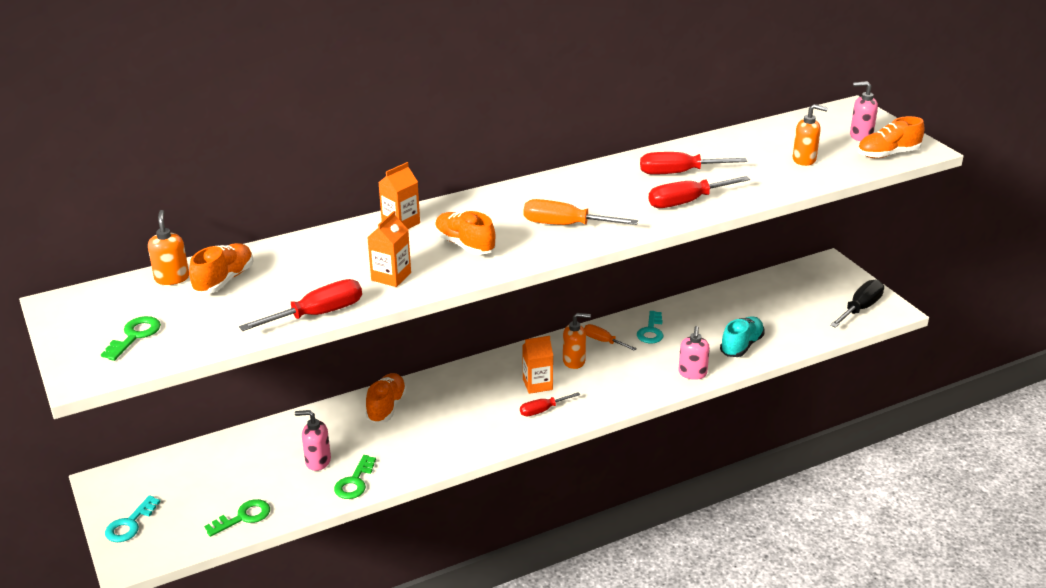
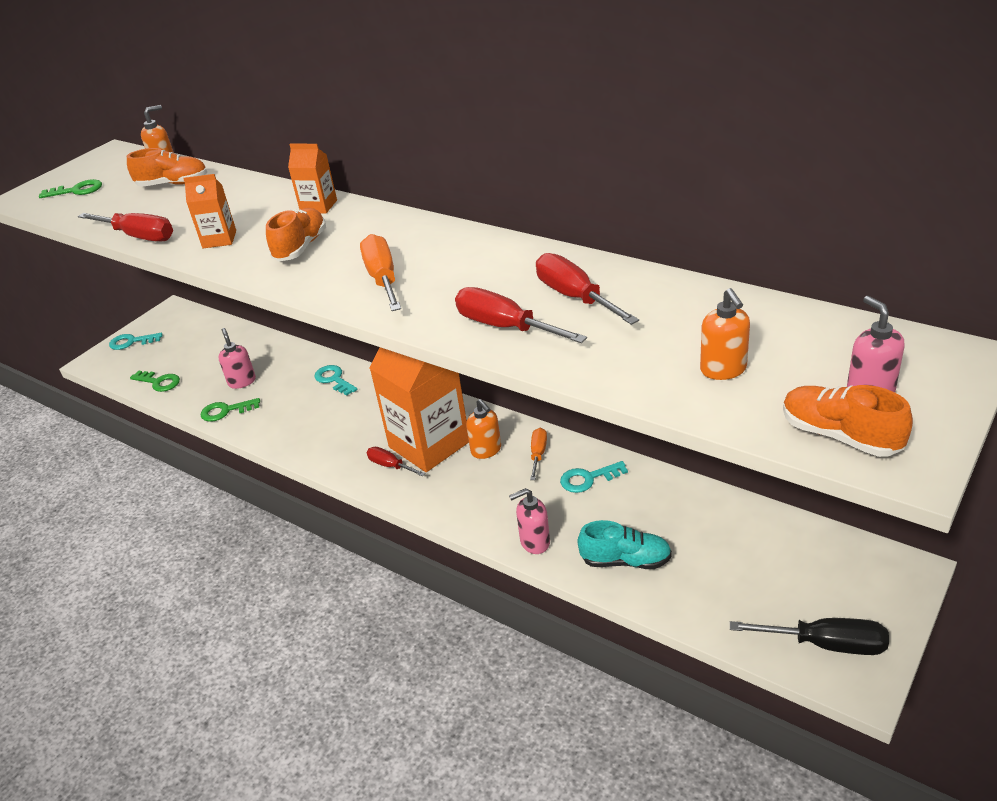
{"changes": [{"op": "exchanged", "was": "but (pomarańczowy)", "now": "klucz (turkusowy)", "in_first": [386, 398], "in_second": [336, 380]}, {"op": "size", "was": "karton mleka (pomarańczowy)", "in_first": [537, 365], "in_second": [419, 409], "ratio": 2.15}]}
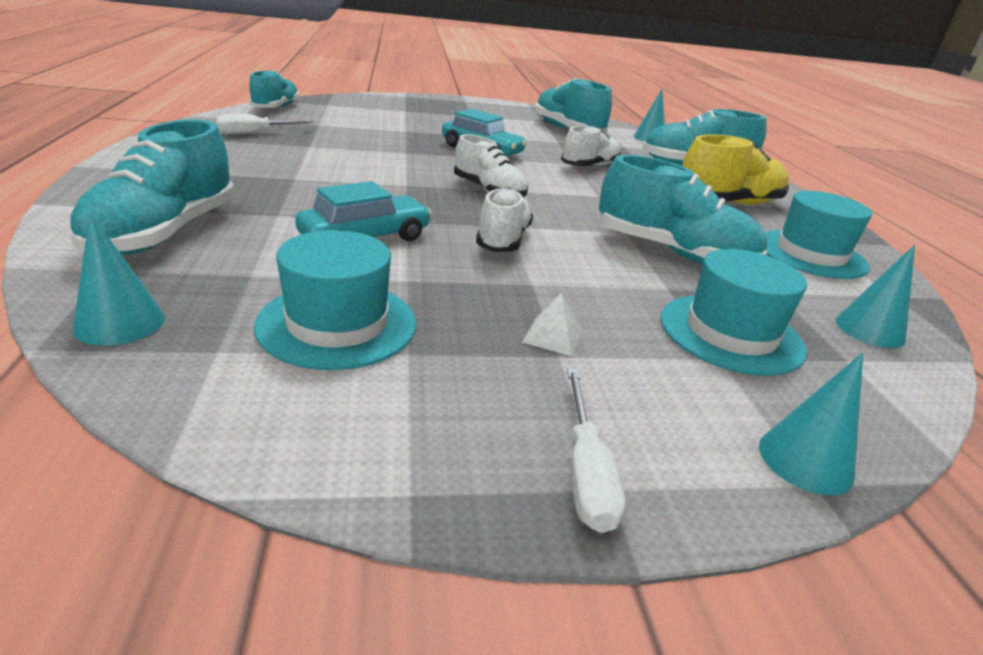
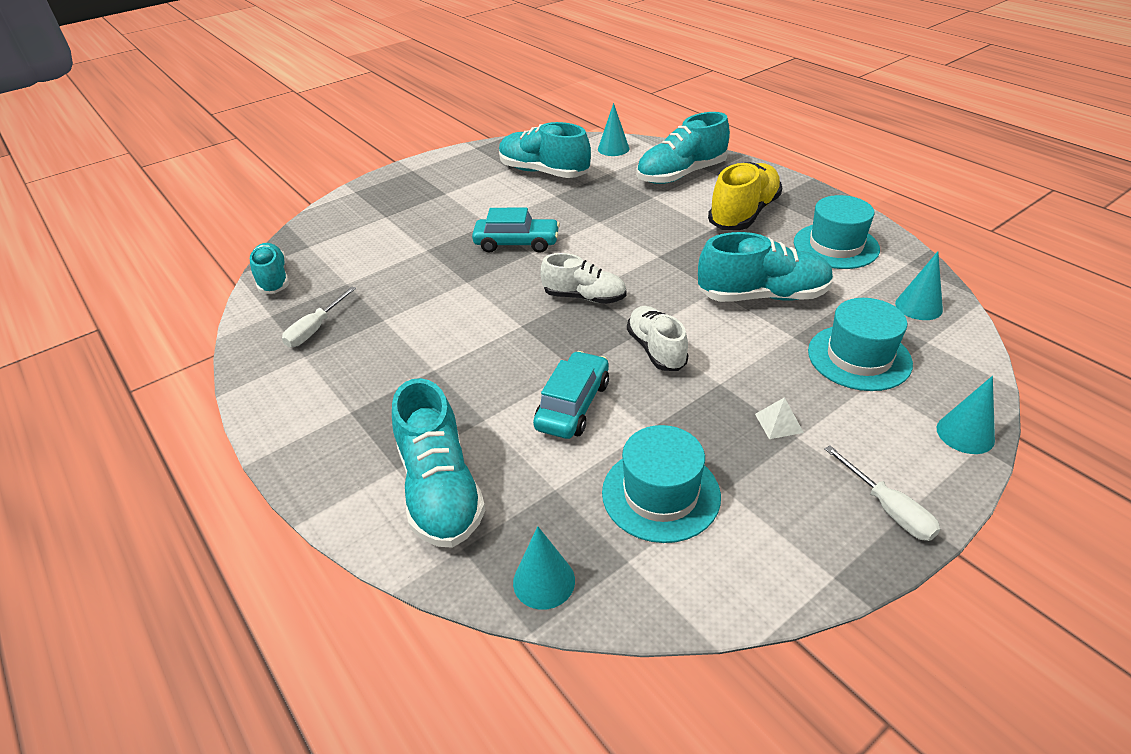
{"changes": [{"op": "missing", "was": "but (biały)", "in_first": [591, 146]}]}
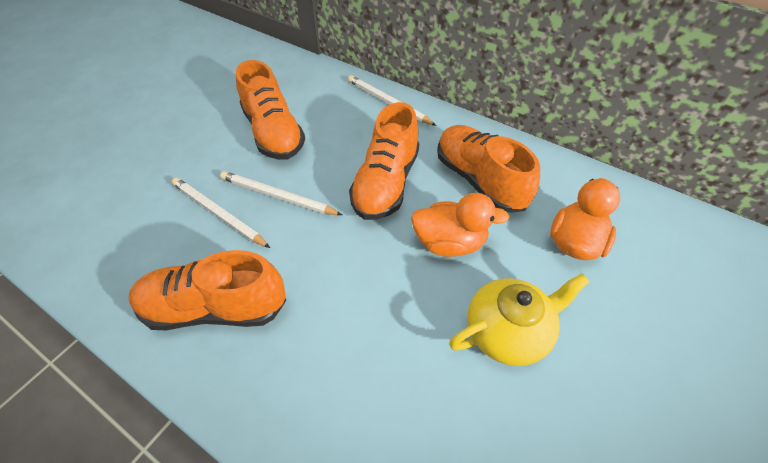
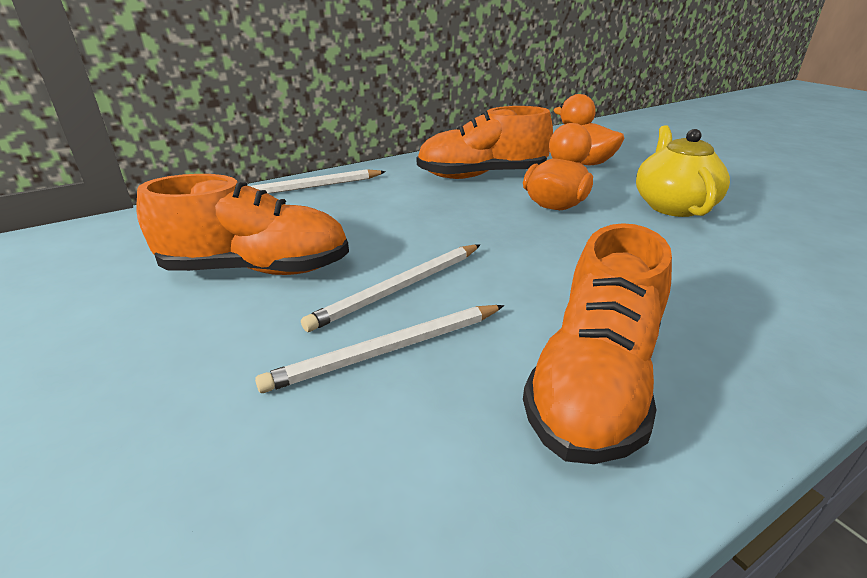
{"changes": [{"op": "missing", "was": "but (pomarańczowy)", "in_first": [384, 161]}]}
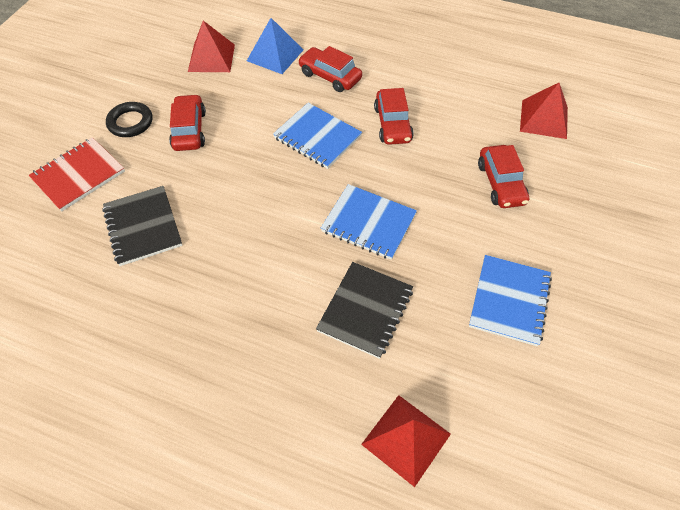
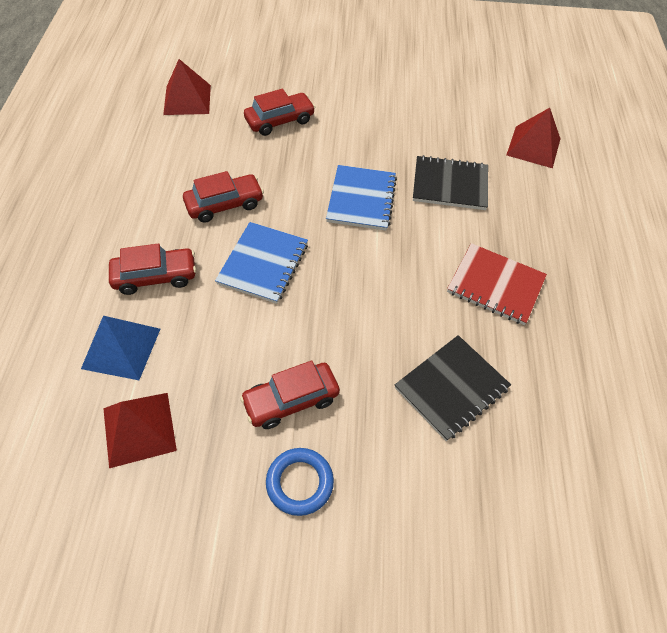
{"changes": [{"op": "spun", "was": "samochód (czerwony)", "in_first": [330, 69], "in_second": [152, 269], "clockwise": -120}, {"op": "colour", "was": "pierścień (czarny)", "now": "pierścień (niebieski)", "in_first": [129, 119], "in_second": [300, 482]}, {"op": "relocated", "was": "zeszyt (czerwony)", "in_first": [76, 174], "in_second": [497, 284]}, {"op": "missing", "was": "zeszyt (niebieski)", "in_first": [510, 300]}]}
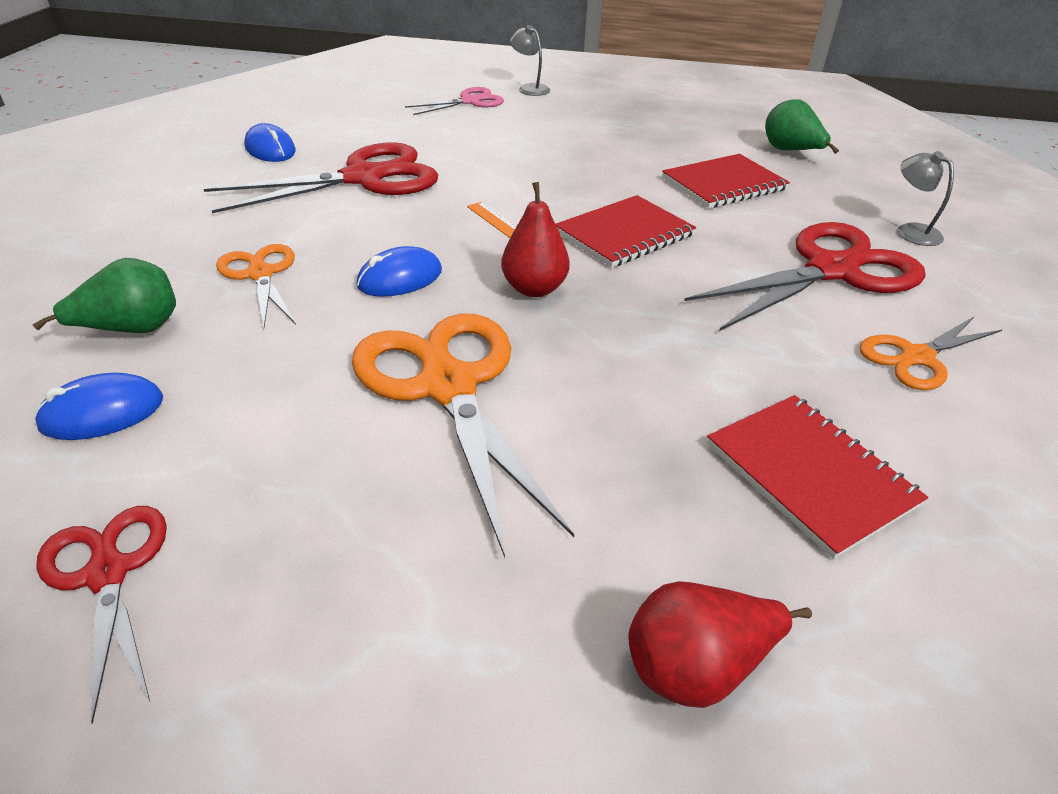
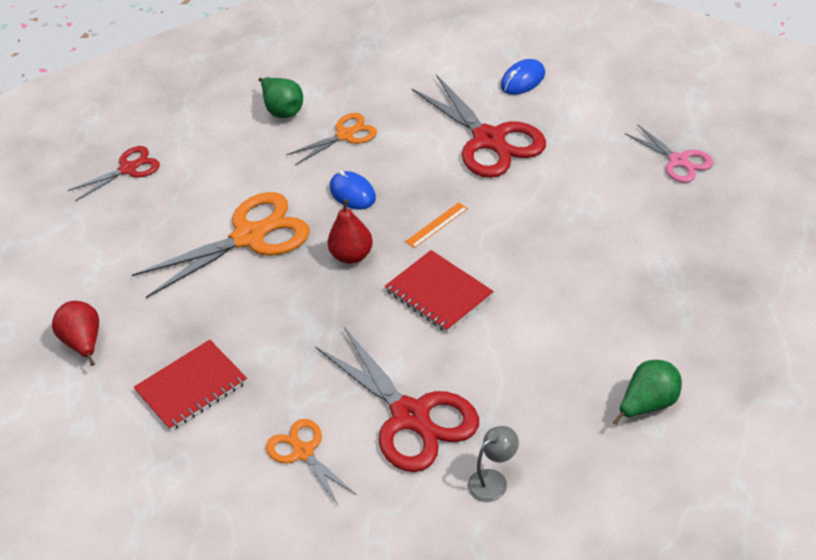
{"changes": [{"op": "missing", "was": "myszka (niebieski)", "in_first": [98, 406]}, {"op": "missing", "was": "lampka (szary)", "in_first": [530, 60]}, {"op": "missing", "was": "zeszyt (czerwony)", "in_first": [726, 181]}]}
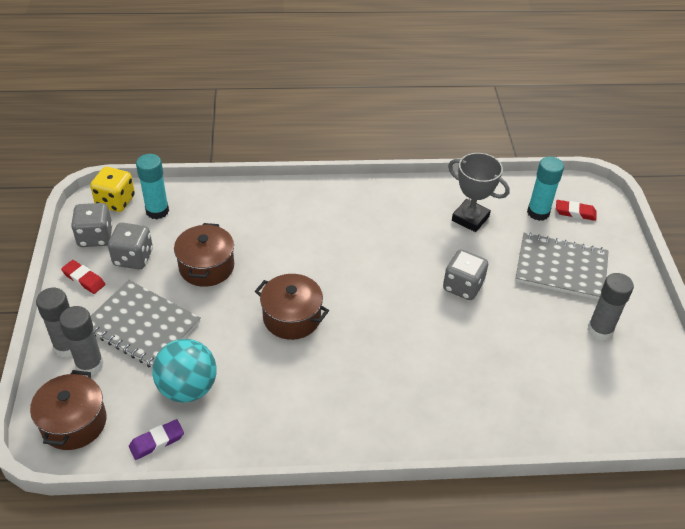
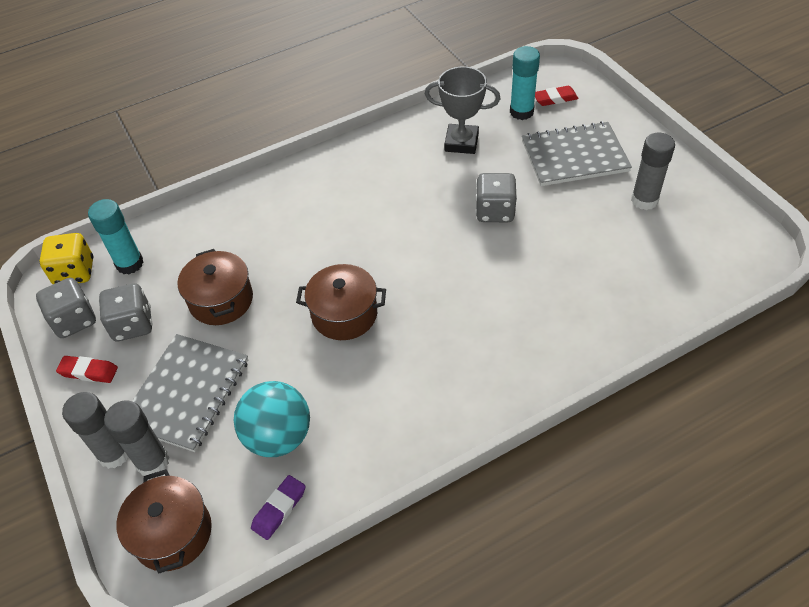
{"changes": [{"op": "spun", "was": "zeszyt (szary)", "in_first": [145, 324], "in_second": [190, 393], "clockwise": -75}]}
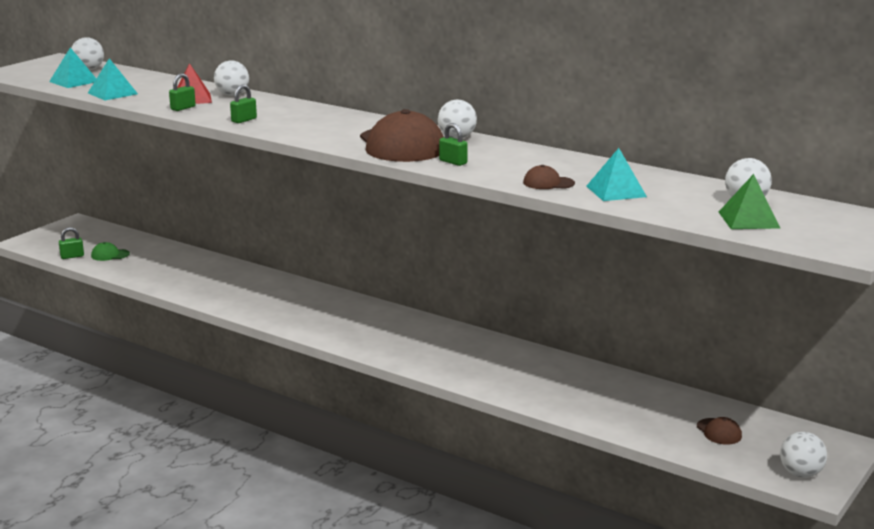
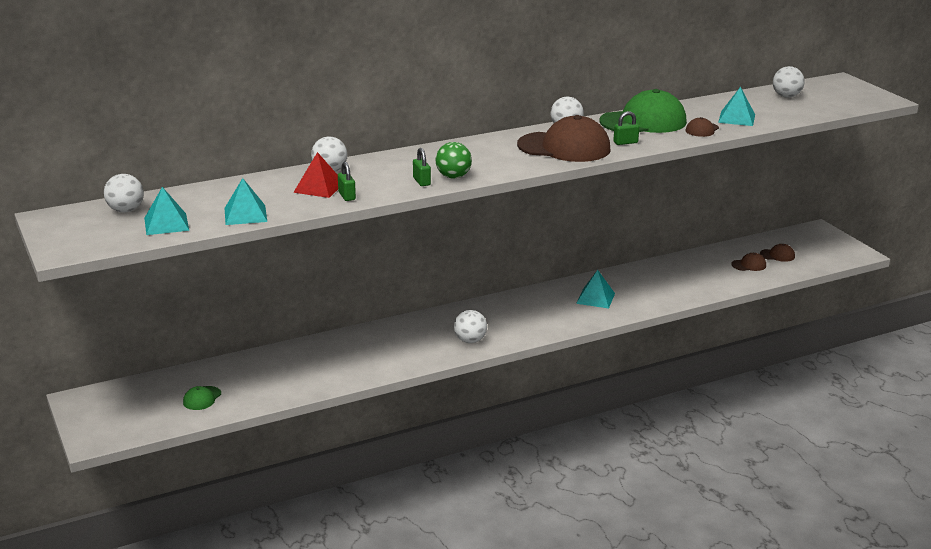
{"changes": [{"op": "appeared", "now": "piłka (zielony)", "in_second": [453, 160]}, {"op": "relocated", "was": "piłka (biały)", "in_first": [803, 455], "in_second": [470, 326]}, {"op": "appeared", "now": "piramida (turkusowy)", "in_second": [595, 289]}, {"op": "appeared", "now": "czapka (zielony)", "in_second": [643, 111]}, {"op": "appeared", "now": "czapka (brązowy)", "in_second": [748, 262]}, {"op": "missing", "was": "kłódka (zielony)", "in_first": [71, 243]}, {"op": "missing", "was": "piramida (zielony)", "in_first": [749, 201]}]}
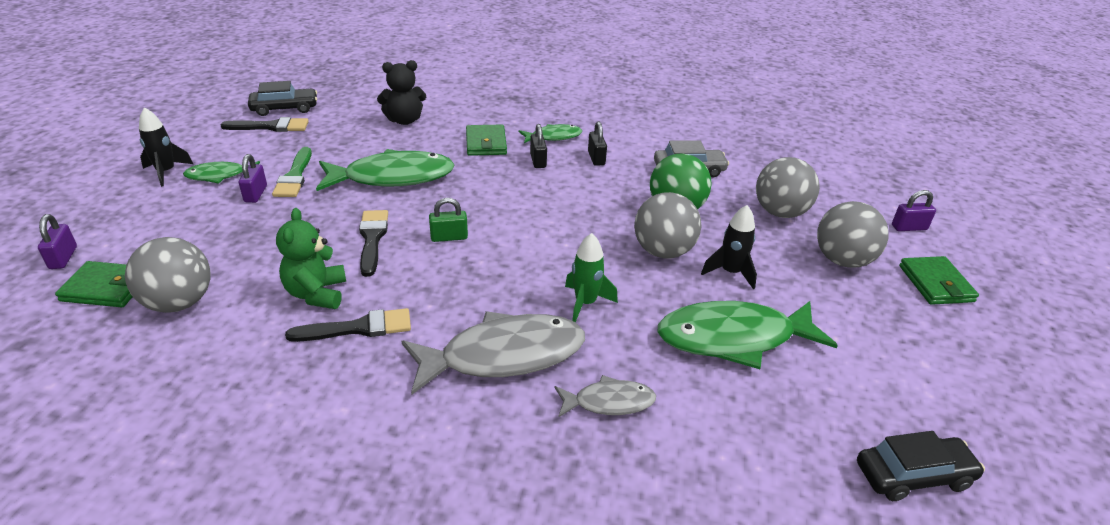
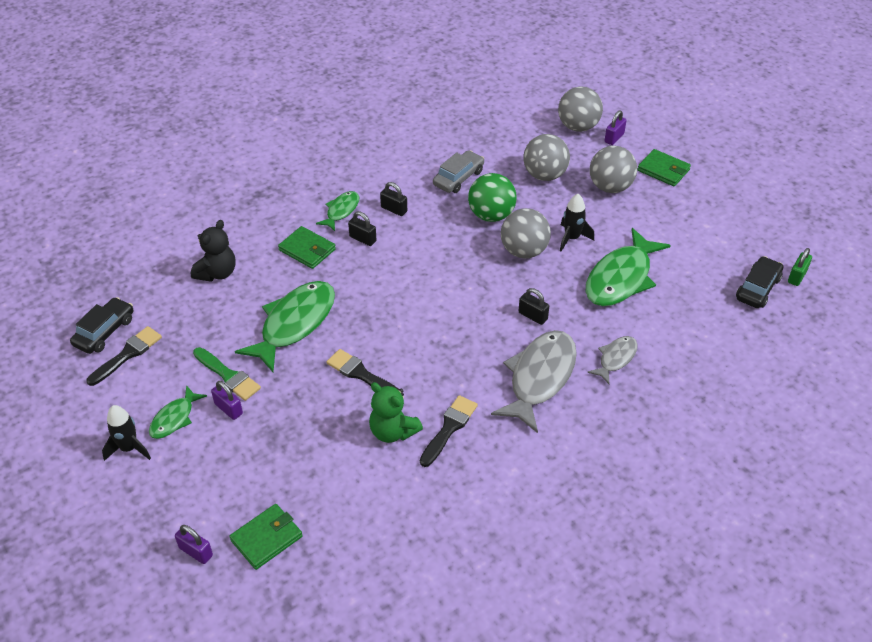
{"changes": [{"op": "exchanged", "was": "rakieta (zielony)", "now": "kłódka (czarny)", "in_first": [591, 277], "in_second": [533, 306]}, {"op": "relocated", "was": "piłka (szary)", "in_first": [168, 275], "in_second": [580, 109]}, {"op": "relocated", "was": "kłódka (zielony)", "in_first": [448, 220], "in_second": [800, 267]}]}
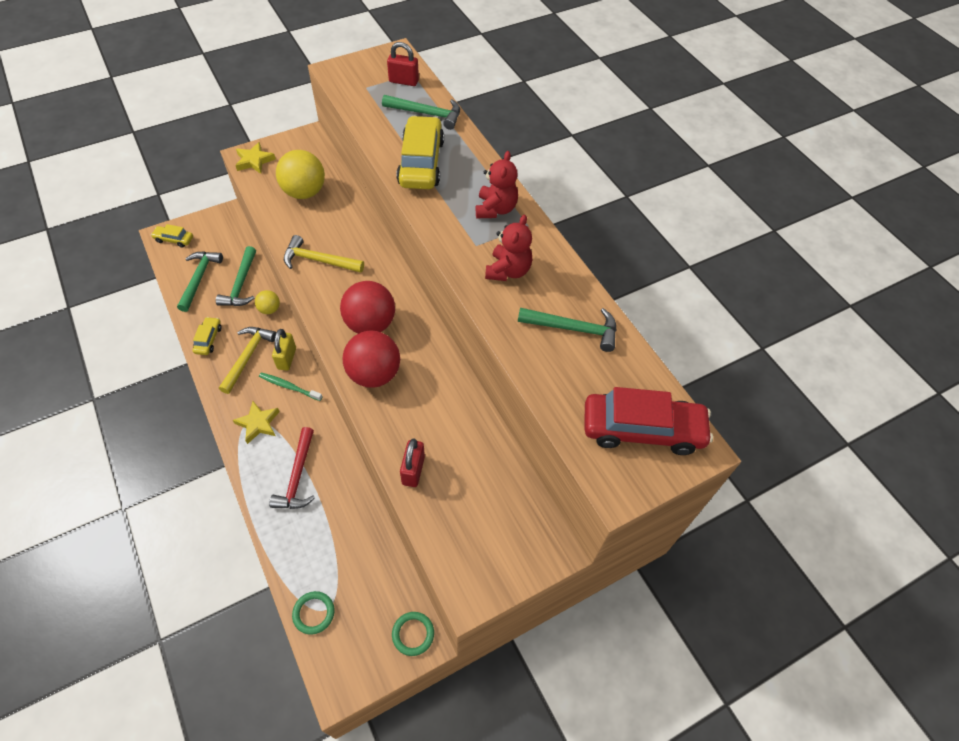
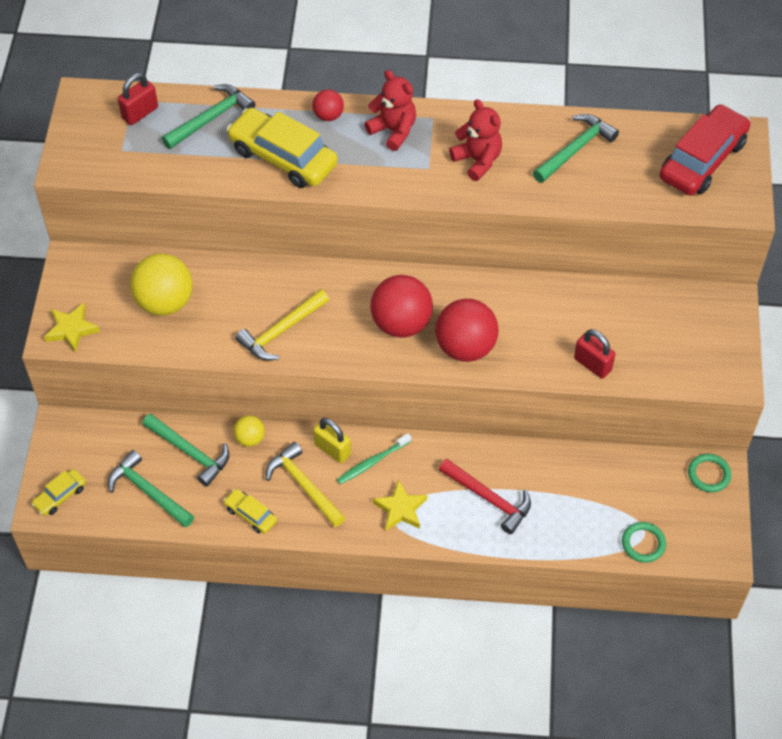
{"changes": [{"op": "appeared", "now": "piłka (czerwony)", "in_second": [328, 105]}]}
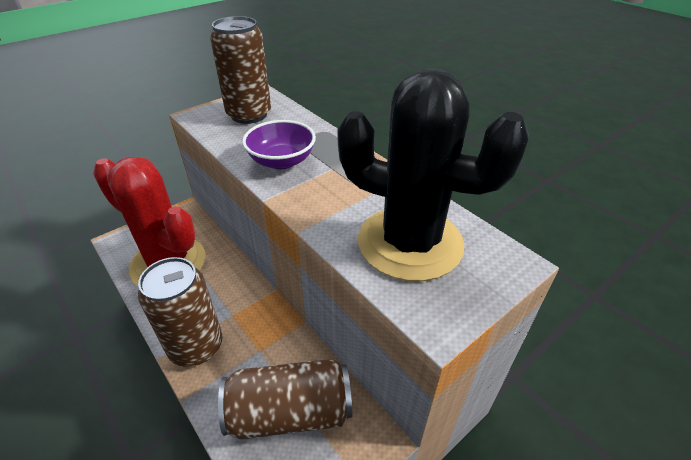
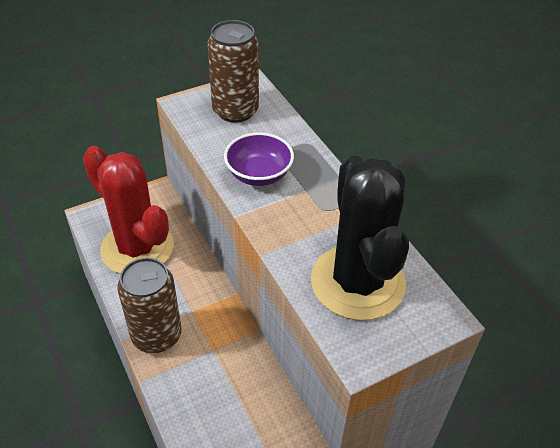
{"changes": [{"op": "spun", "was": "kaktus (czarny)", "in_first": [433, 175], "in_second": [360, 238], "clockwise": 45}, {"op": "missing", "was": "puszka (brązowy)", "in_first": [285, 399]}]}
